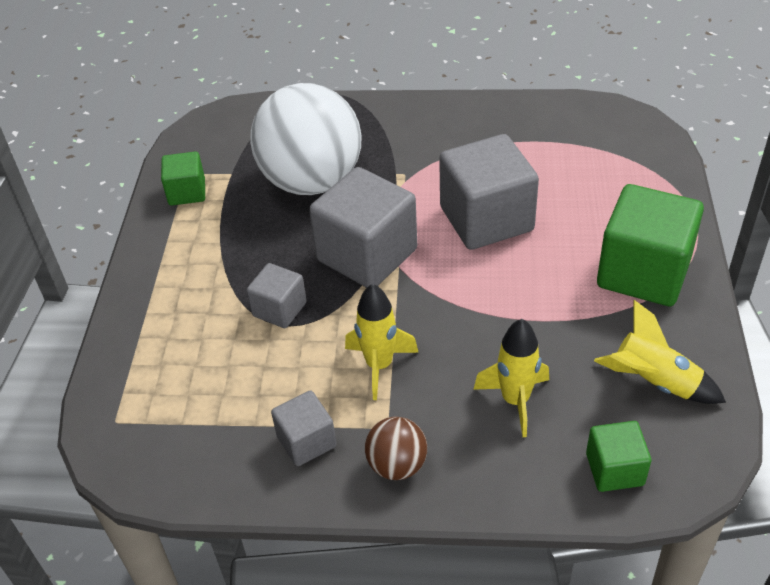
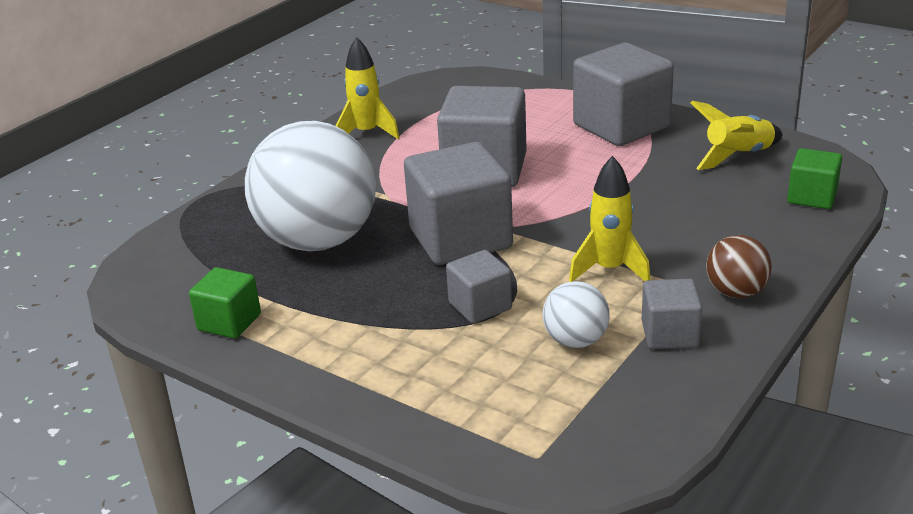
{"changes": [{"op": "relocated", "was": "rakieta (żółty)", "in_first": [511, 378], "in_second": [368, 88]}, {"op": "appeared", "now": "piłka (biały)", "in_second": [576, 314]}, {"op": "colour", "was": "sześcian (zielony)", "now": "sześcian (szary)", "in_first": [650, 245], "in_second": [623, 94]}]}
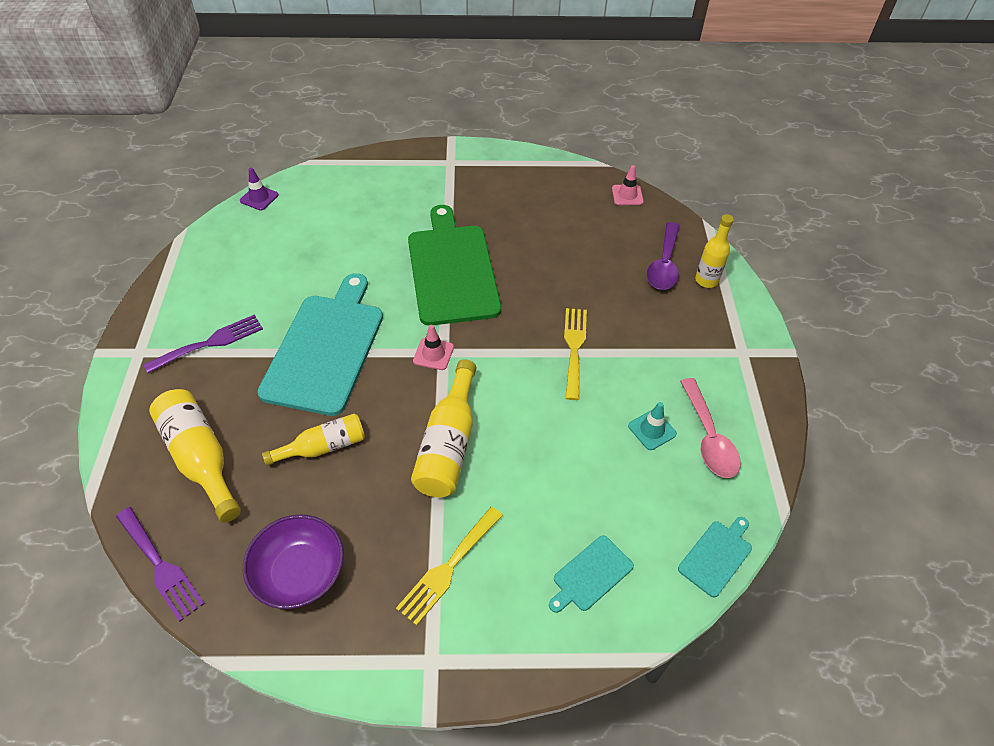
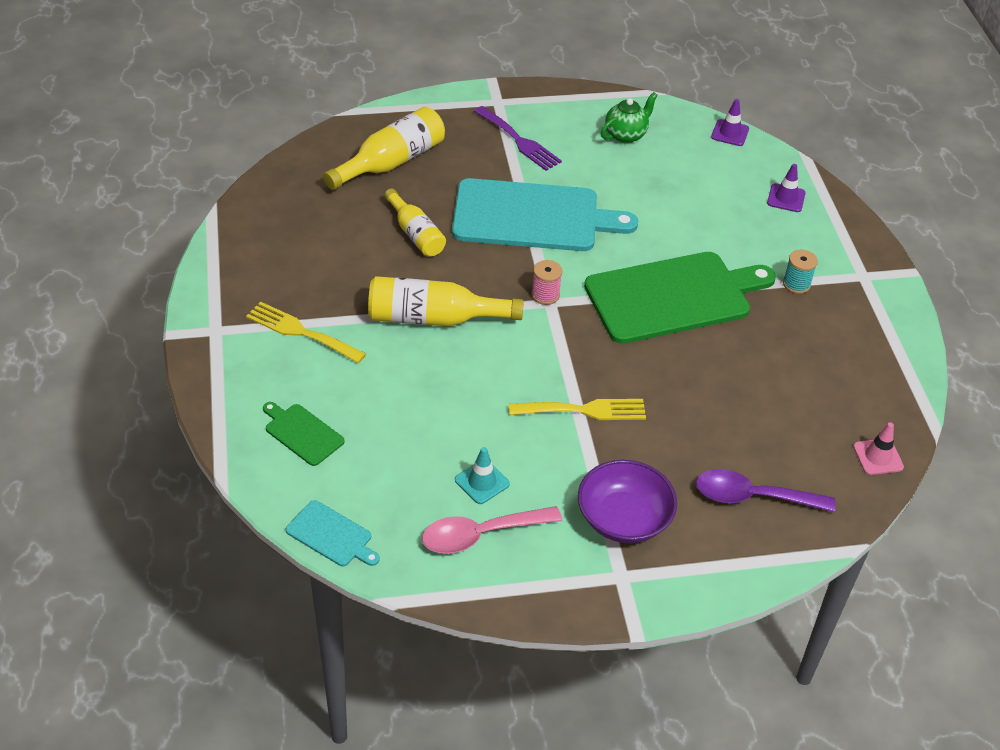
{"changes": [{"op": "colour", "was": "deska do krojenia (turkusowy)", "now": "deska do krojenia (zielony)", "in_first": [591, 574], "in_second": [304, 434]}, {"op": "exchanged", "was": "pachołek (różowy)", "now": "szpulka (różowy)", "in_first": [433, 347], "in_second": [546, 282]}, {"op": "relocated", "was": "miska (fioletowy)", "in_first": [293, 562], "in_second": [627, 501]}, {"op": "appeared", "now": "imbryk (zielony)", "in_second": [629, 117]}, {"op": "appeared", "now": "pachołek (fioletowy)", "in_second": [786, 188]}, {"op": "appeared", "now": "szpulka (turkusowy)", "in_second": [800, 272]}, {"op": "missing", "was": "widelec (fioletowy)", "in_first": [160, 564]}, {"op": "missing", "was": "butelka (żółty)", "in_first": [714, 251]}]}
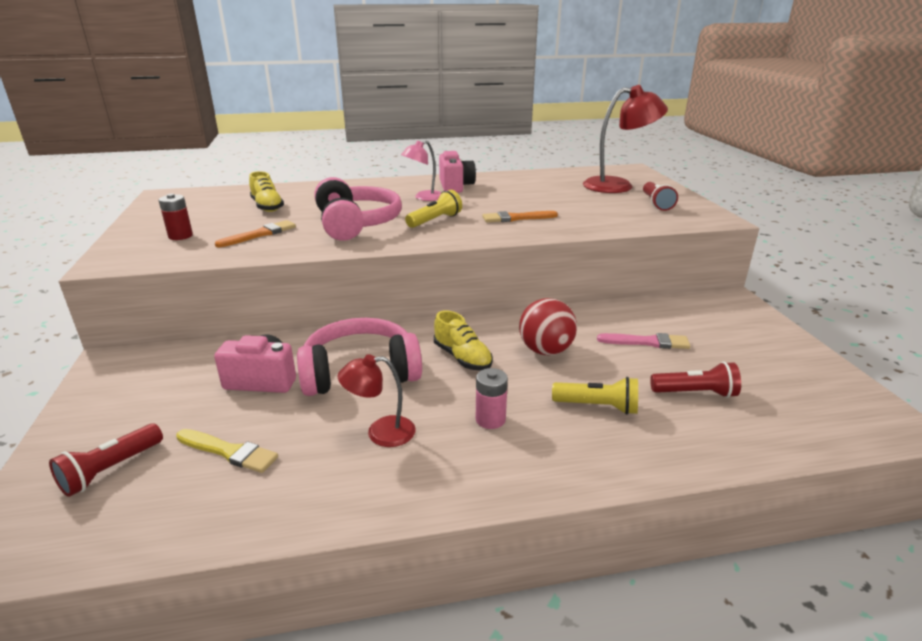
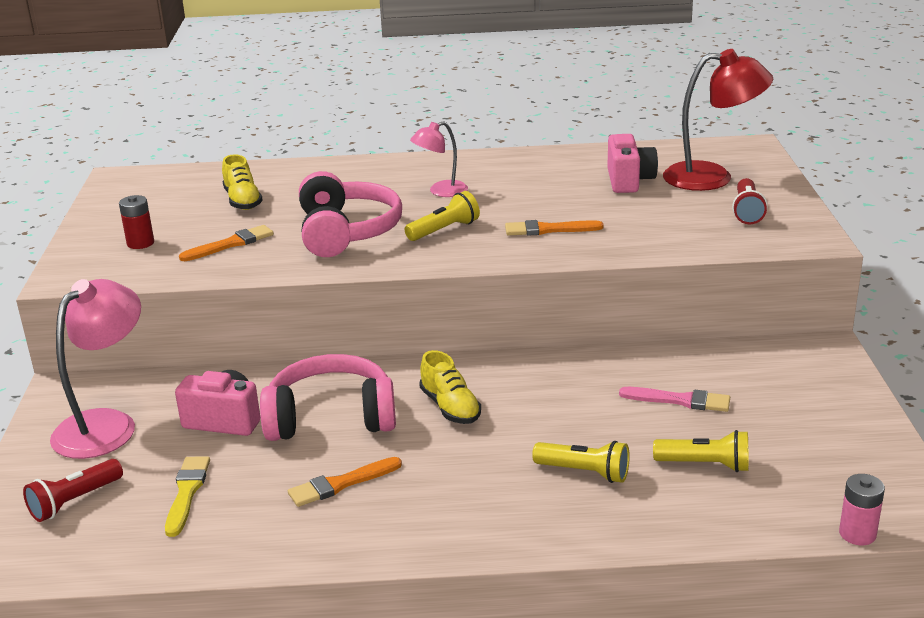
{"changes": [{"op": "appeared", "now": "lampka (różowy)", "in_second": [95, 369]}, {"op": "spun", "was": "pędzel (żółty)", "in_first": [227, 451], "in_second": [187, 496], "clockwise": -120}, {"op": "exchanged", "was": "lampka (czerwony)", "now": "pędzel (pomarańczowy)", "in_first": [377, 400], "in_second": [345, 482]}, {"op": "relocated", "was": "aparat fotograficzny (różowy)", "in_first": [457, 172], "in_second": [632, 163]}, {"op": "colour", "was": "latarka (czerwony)", "now": "latarka (żółty)", "in_first": [695, 380], "in_second": [701, 451]}, {"op": "relocated", "was": "bateria (różowy)", "in_first": [492, 398], "in_second": [862, 509]}, {"op": "missing", "was": "piłka (czerwony)", "in_first": [548, 326]}]}
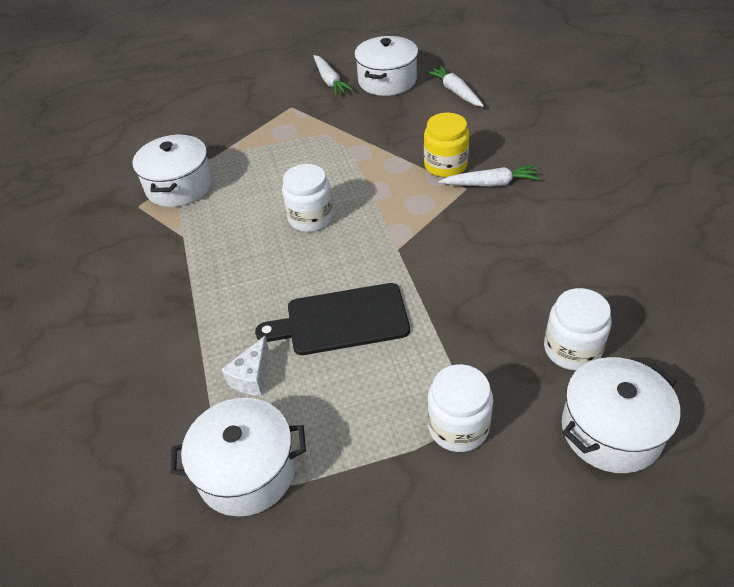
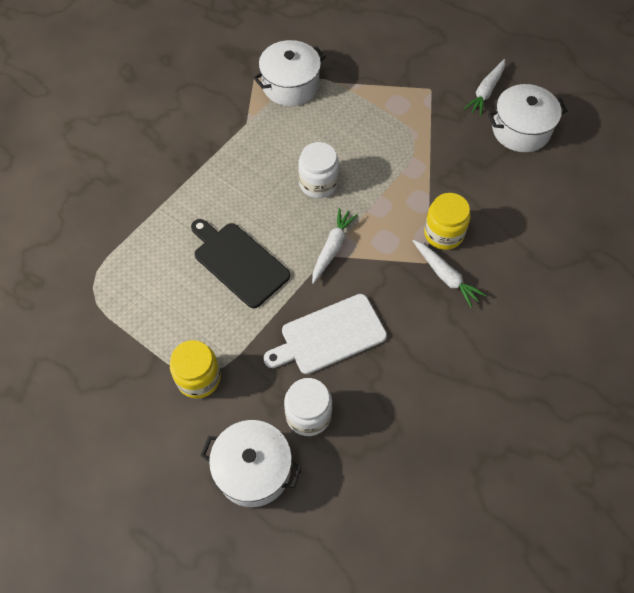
{"changes": [{"op": "colour", "was": "słoik (biały)", "now": "słoik (żółty)", "in_first": [460, 408], "in_second": [195, 369]}, {"op": "appeared", "now": "deska do krojenia (biały)", "in_second": [325, 334]}, {"op": "relocated", "was": "marchewka (biały)", "in_first": [455, 86], "in_second": [335, 246]}, {"op": "missing", "was": "garnek (biały)", "in_first": [238, 457]}, {"op": "missing", "was": "ser (biały)", "in_first": [245, 366]}]}
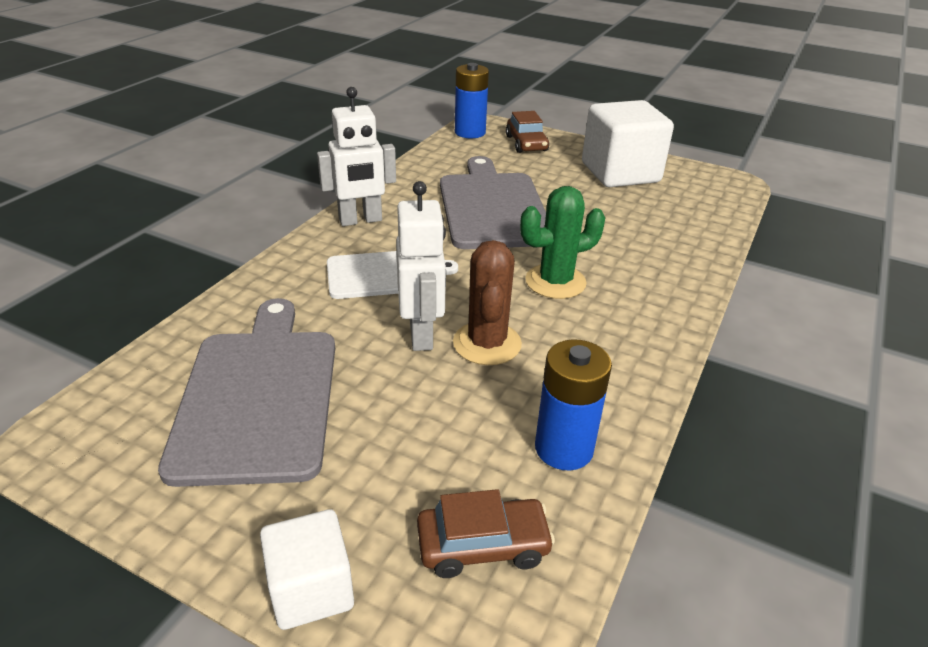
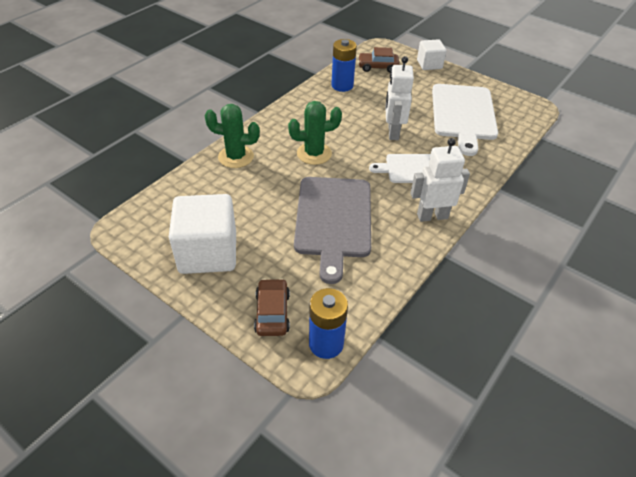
{"changes": [{"op": "appeared", "now": "kaktus (zielony)", "in_second": [232, 136]}, {"op": "colour", "was": "deska do krojenia (szary)", "now": "deska do krojenia (biały)", "in_first": [246, 392], "in_second": [465, 120]}, {"op": "missing", "was": "kaktus (brązowy)", "in_first": [487, 302]}]}
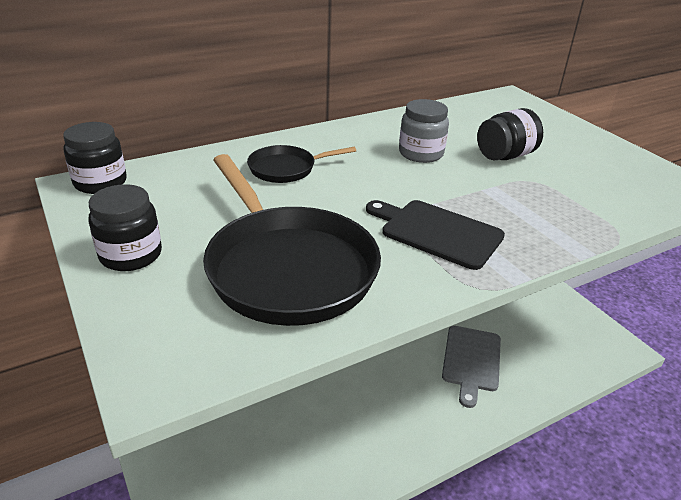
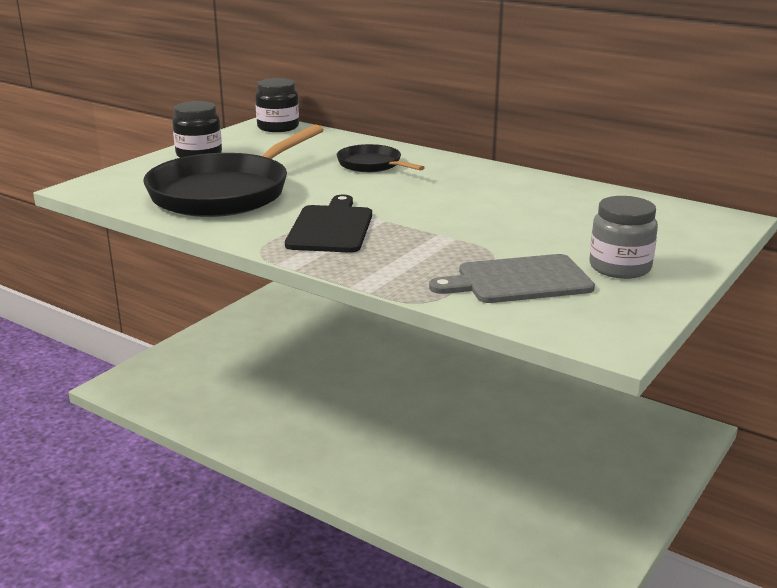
{"changes": [{"op": "relocated", "was": "deska do krojenia (szary)", "in_first": [471, 367], "in_second": [512, 278]}, {"op": "relocated", "was": "słoik (szary)", "in_first": [424, 131], "in_second": [623, 237]}, {"op": "missing", "was": "słoik (czarny)", "in_first": [510, 134]}]}
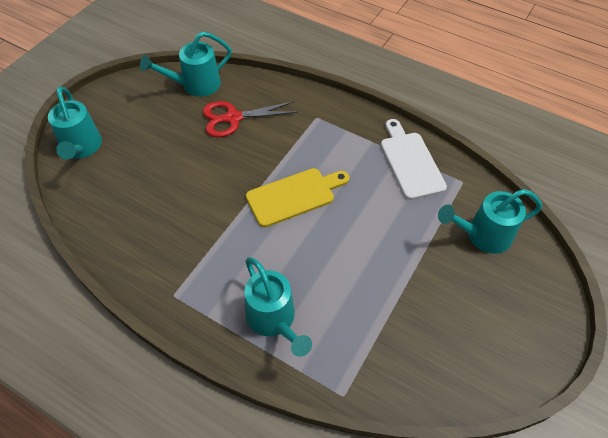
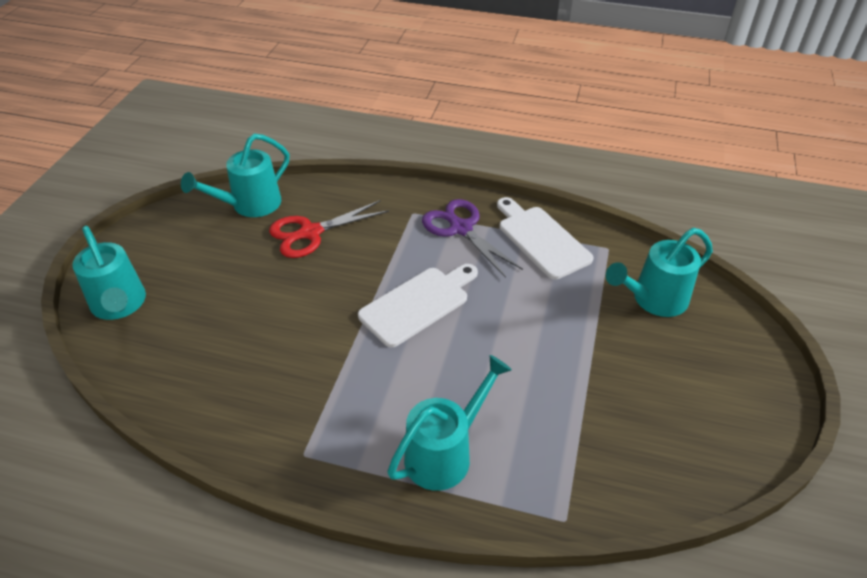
{"changes": [{"op": "colour", "was": "deska do krojenia (żółty)", "now": "deska do krojenia (biały)", "in_first": [297, 197], "in_second": [418, 305]}, {"op": "spun", "was": "konewka (turkusowy)", "in_first": [278, 307], "in_second": [449, 423], "clockwise": -90}, {"op": "appeared", "now": "nożyczki (fioletowy)", "in_second": [472, 238]}]}
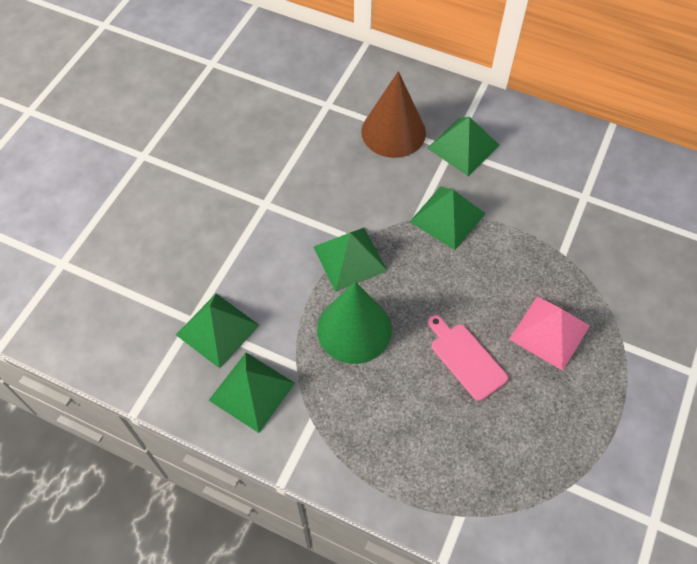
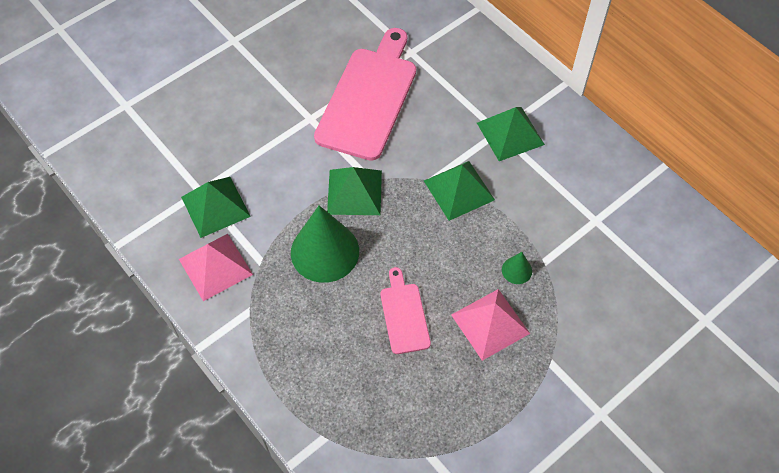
{"changes": [{"op": "colour", "was": "piramida (zielony)", "now": "piramida (różowy)", "in_first": [252, 393], "in_second": [216, 267]}, {"op": "appeared", "now": "deska do krojenia (różowy)", "in_second": [365, 94]}, {"op": "appeared", "now": "stożek (zielony)", "in_second": [517, 268]}, {"op": "missing", "was": "stożek (brązowy)", "in_first": [393, 114]}]}
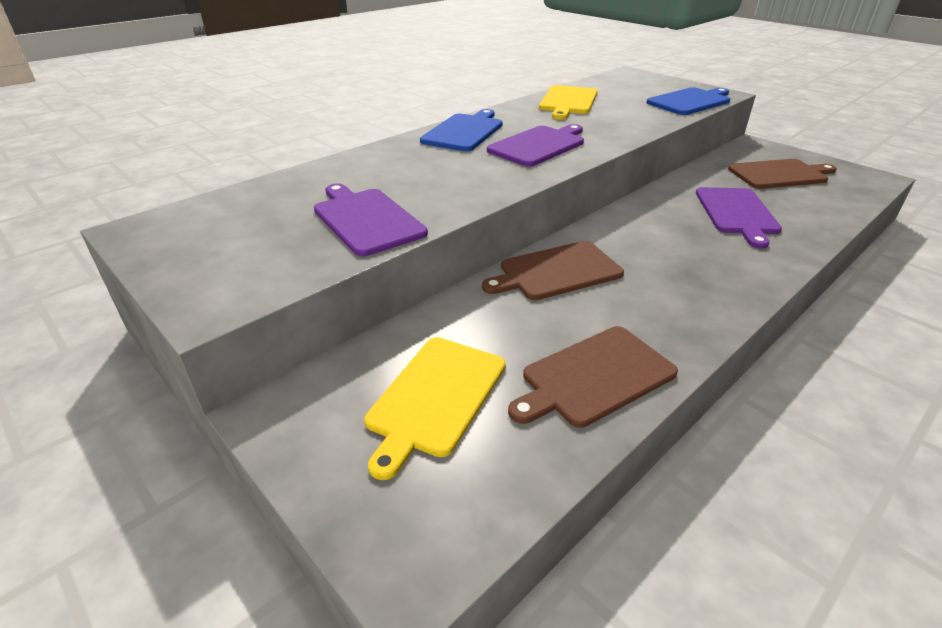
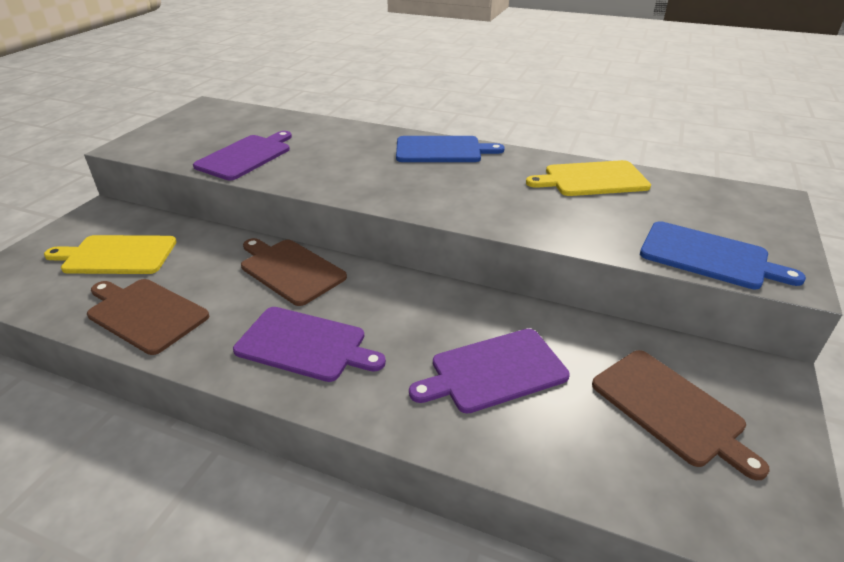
{"changes": [{"op": "relocated", "was": "deska do krojenia (fioletowy)", "in_first": [535, 145], "in_second": [309, 344]}]}
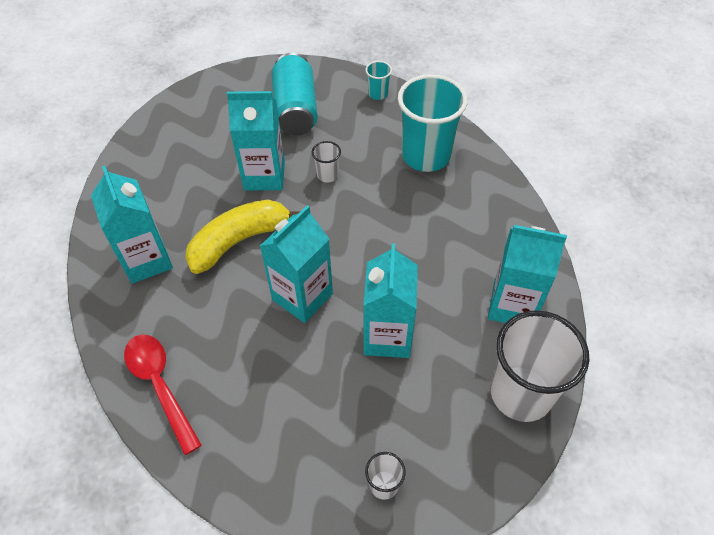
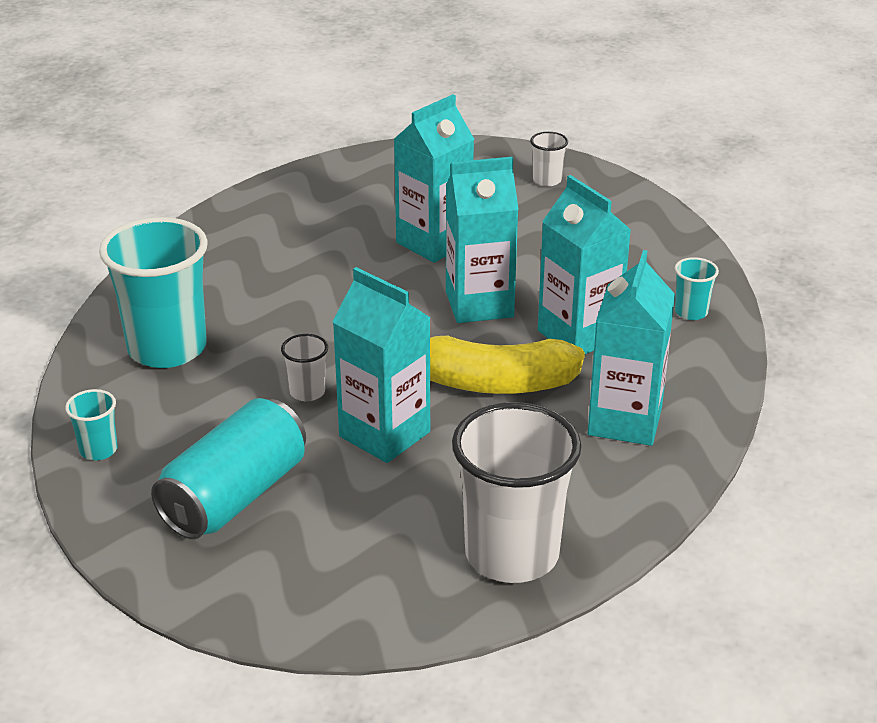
{"changes": [{"op": "relocated", "was": "szklanka (biały)", "in_first": [540, 366], "in_second": [517, 492]}, {"op": "relocated", "was": "karton mleka (turkusowy)", "in_first": [527, 274], "in_second": [584, 264]}, {"op": "exchanged", "was": "łyżka (czerwony)", "now": "szklanka (turkusowy)", "in_first": [163, 395], "in_second": [696, 288]}]}
